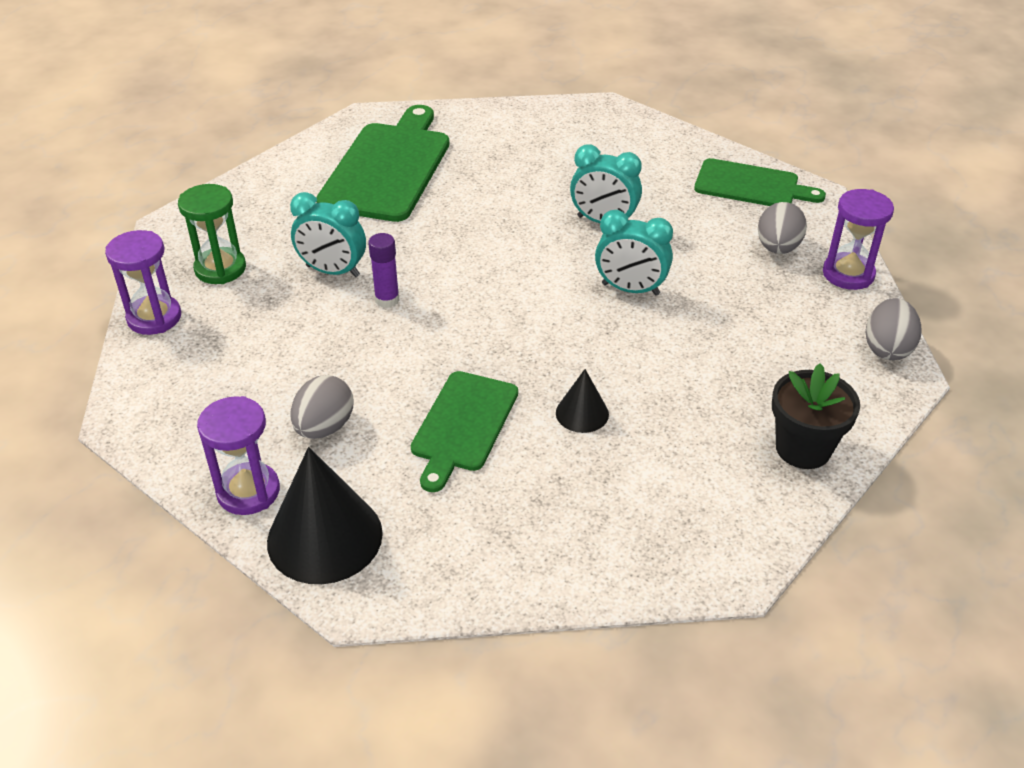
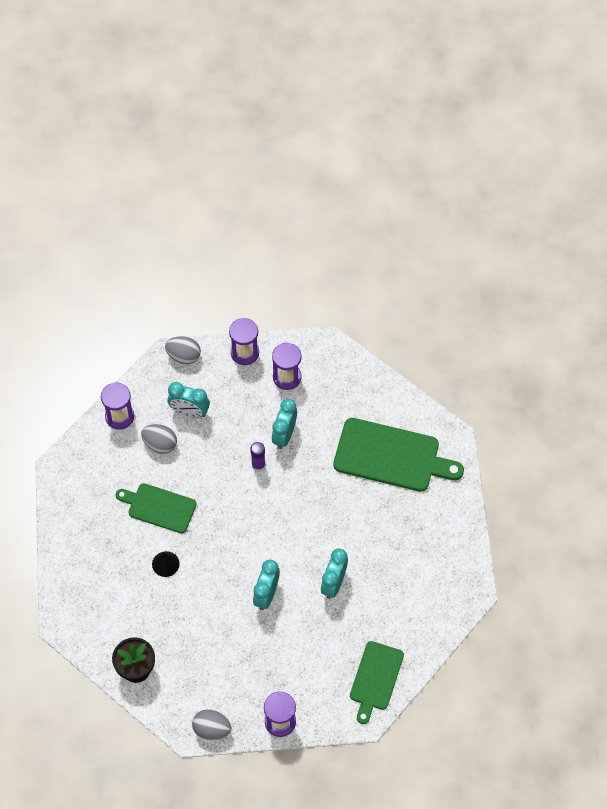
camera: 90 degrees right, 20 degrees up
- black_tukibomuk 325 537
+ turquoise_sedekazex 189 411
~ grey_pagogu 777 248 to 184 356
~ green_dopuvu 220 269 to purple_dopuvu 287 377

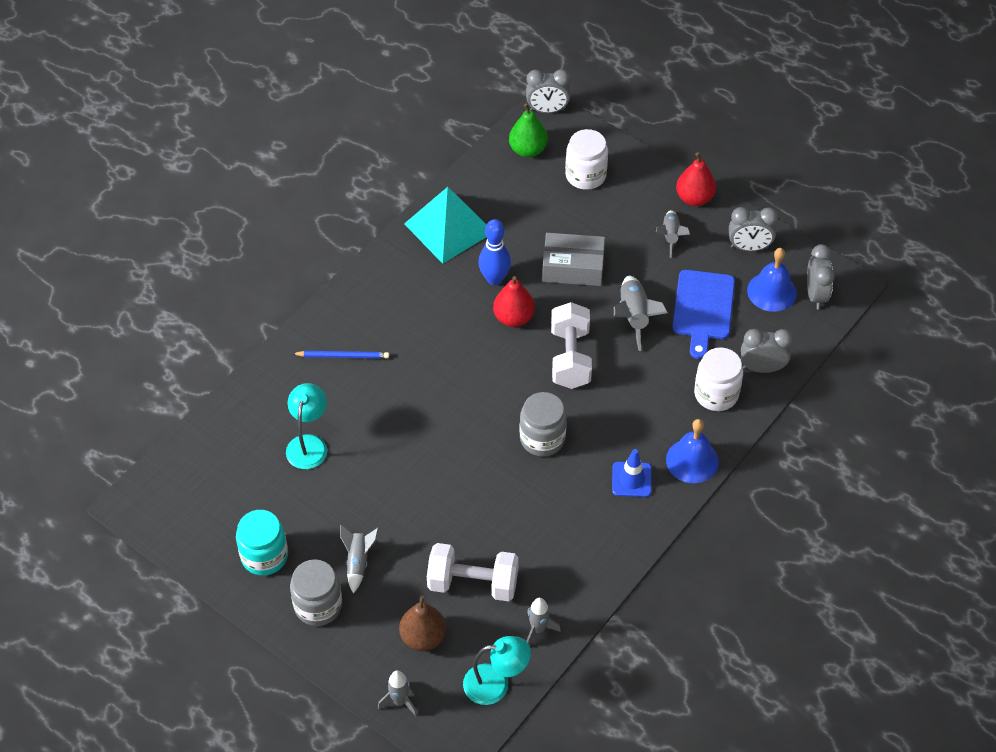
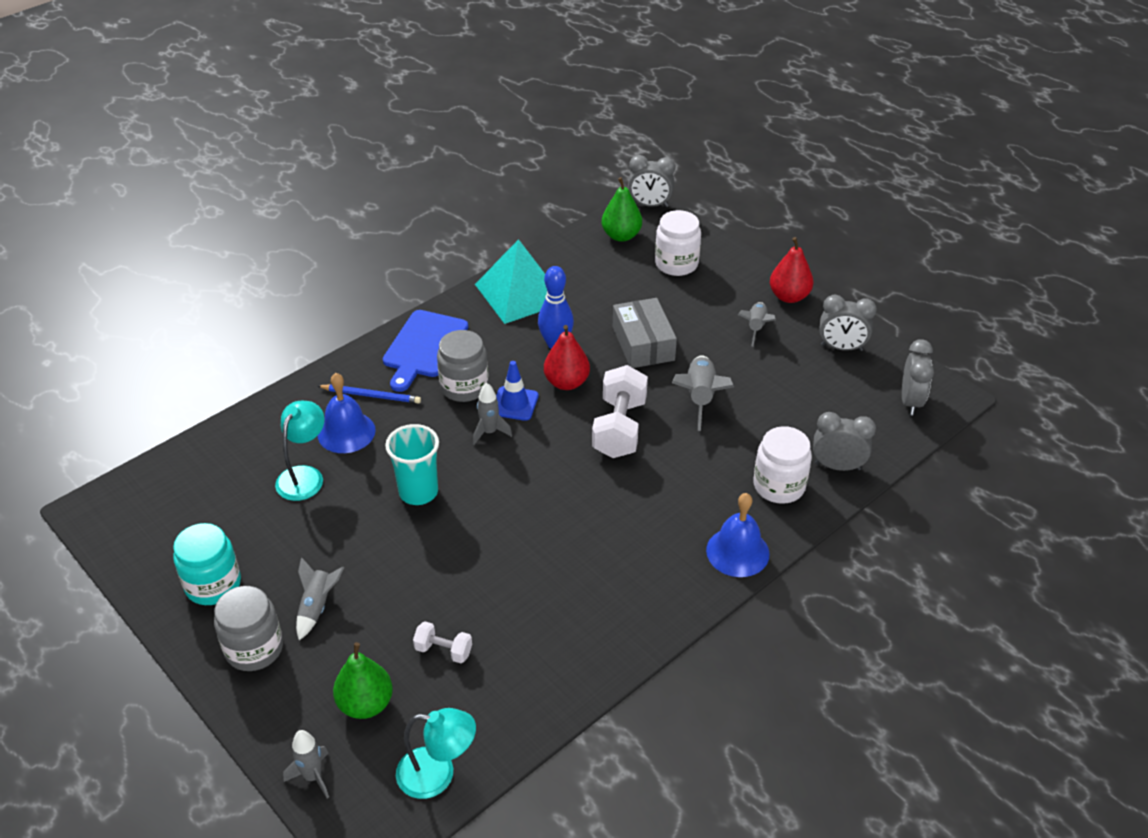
camera: 10 degrees right, 10 degrees down
+ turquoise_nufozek 418 492
~ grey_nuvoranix 542 438 to 464 387
~ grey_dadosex 538 630 to 489 432
~ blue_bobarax 631 479 to 514 403
~ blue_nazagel 703 309 to 424 347
~ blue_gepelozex 771 291 to 346 432
~ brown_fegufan 423 637 to green_fegufan 365 704
~ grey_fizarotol 573 267 = 643 343 60 degrees clockwise
~ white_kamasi 473 583 = 443 650 x0.51

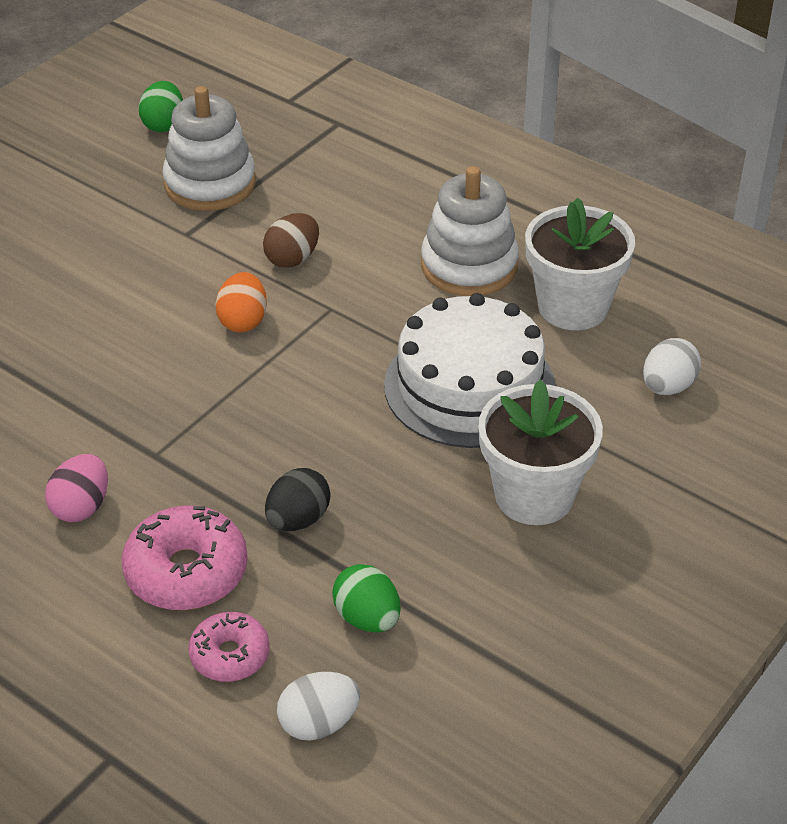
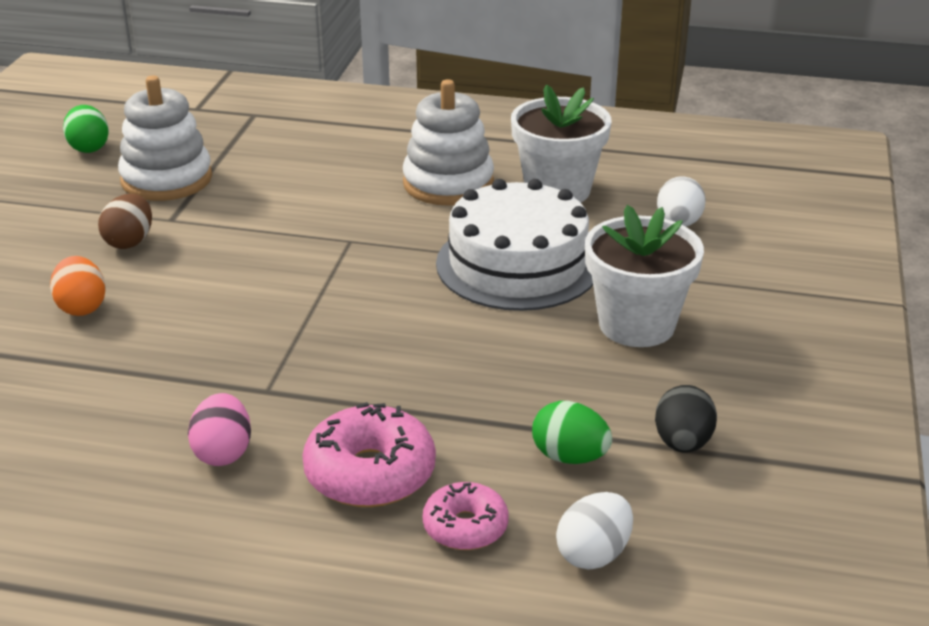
camera: 25 degrees left, 10 degrees down
~ orange_pagogu 243 321 to 81 307
~ brown_pagogu 292 259 to 129 242
~ black_pagogu 298 519 to 682 443

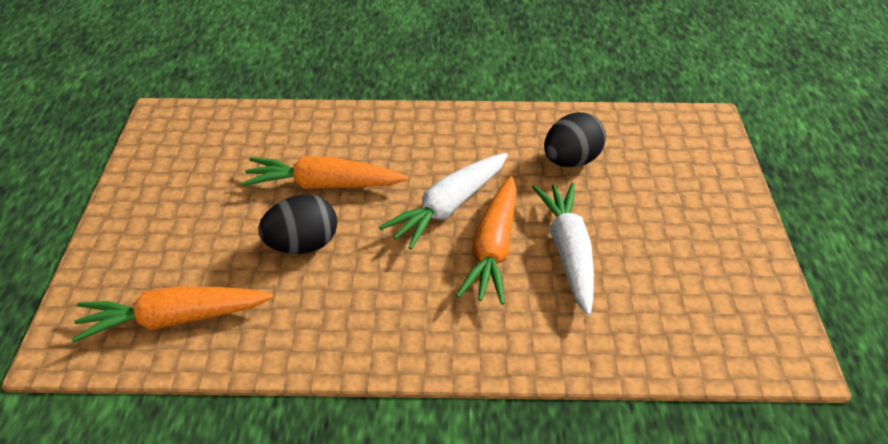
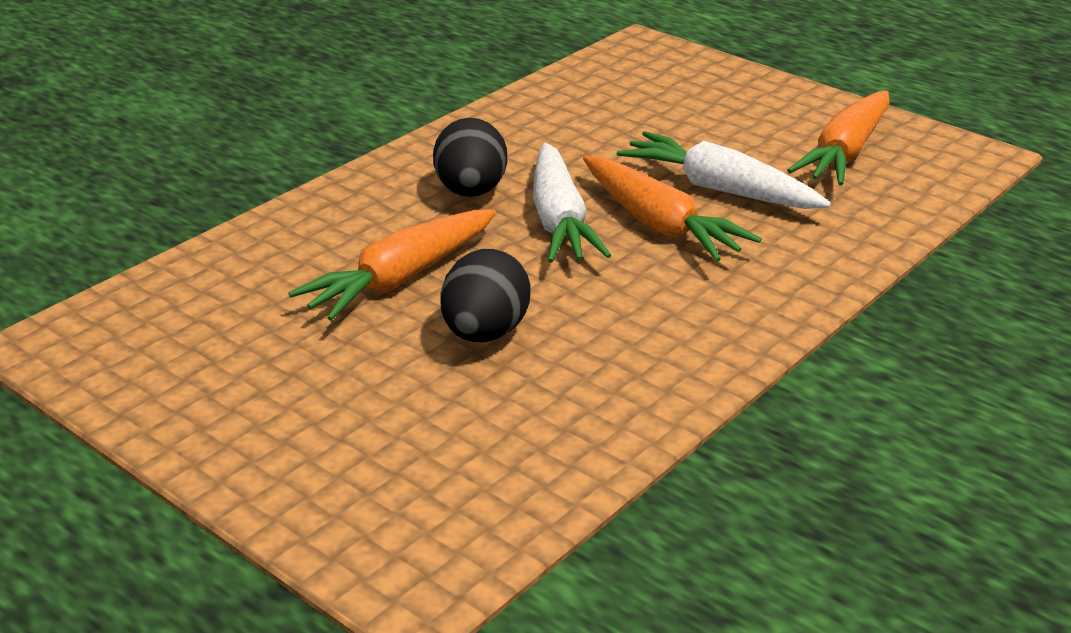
camera: 50 degrees left, 10 degrees down
~ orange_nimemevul 174 320 to 845 153
~ black_pagogu 571 161 to 471 192

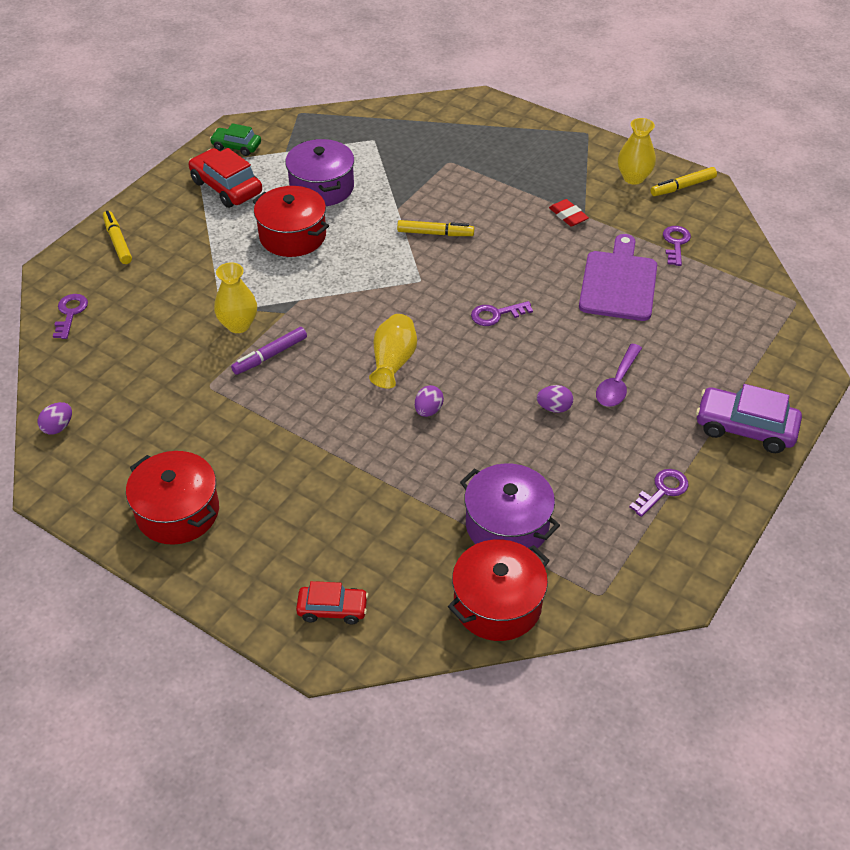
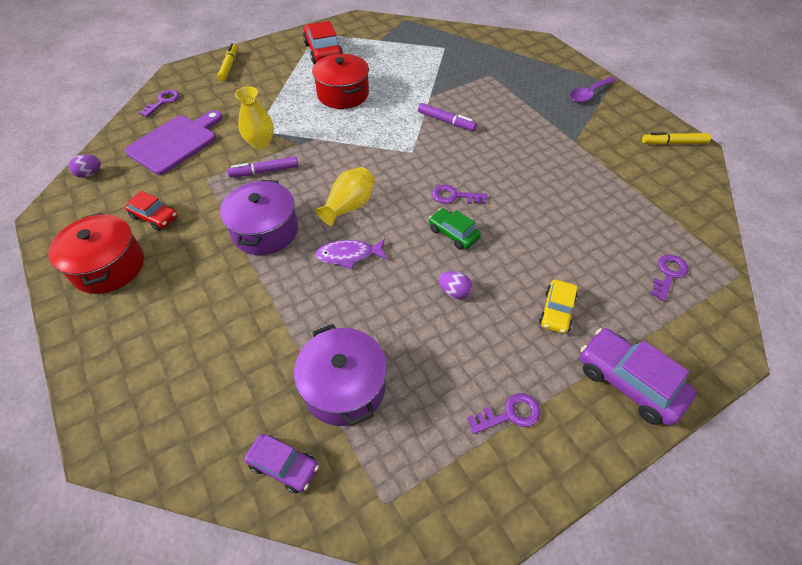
camera: 25 degrees right, 5 degrees up
- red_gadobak 568 216
- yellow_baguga 633 178
+ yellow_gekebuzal 556 311
~ green_gekebuzal 236 146 to 453 233
~ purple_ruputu 322 187 to 265 231
~ red_gekebuzal 332 609 to 155 217
~ purple_nazagel 619 283 to 175 143
~ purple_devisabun 617 383 to 589 94
~ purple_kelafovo 675 243 to 668 274
~ purple_pagogu 428 410 to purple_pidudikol 348 255
~ red_ruputu 497 604 to purple_gekebuzal 283 465
~ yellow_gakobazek 435 233 to purple_gakobazek 446 121

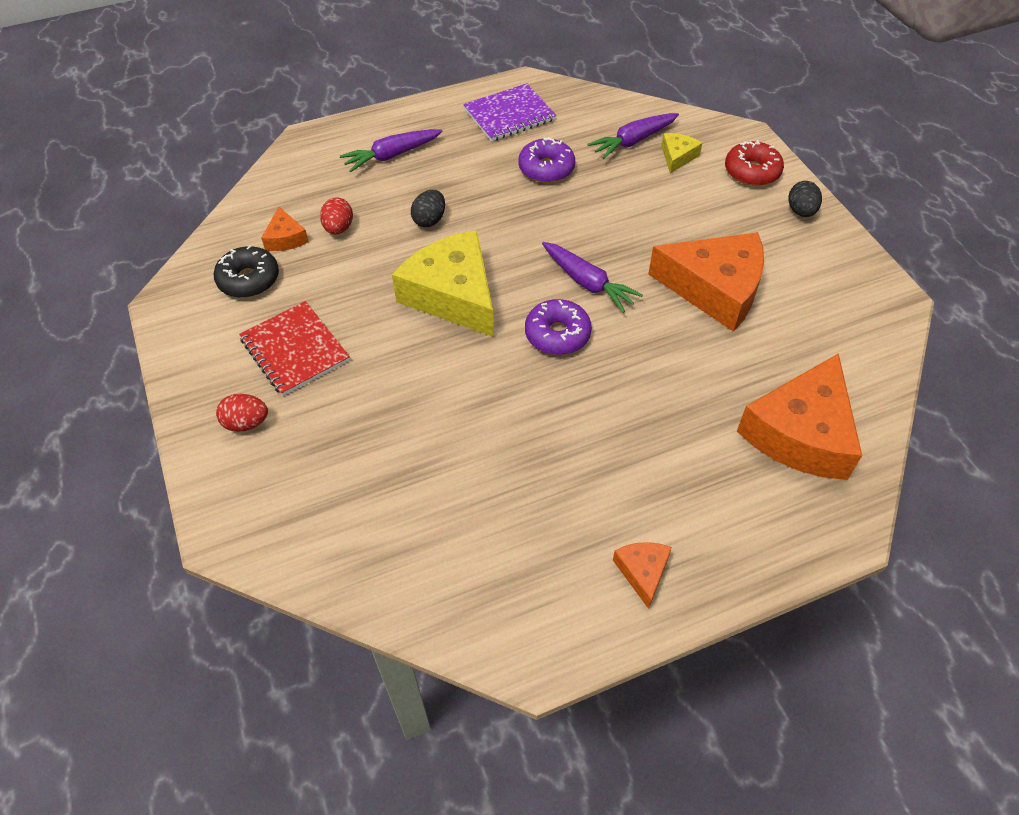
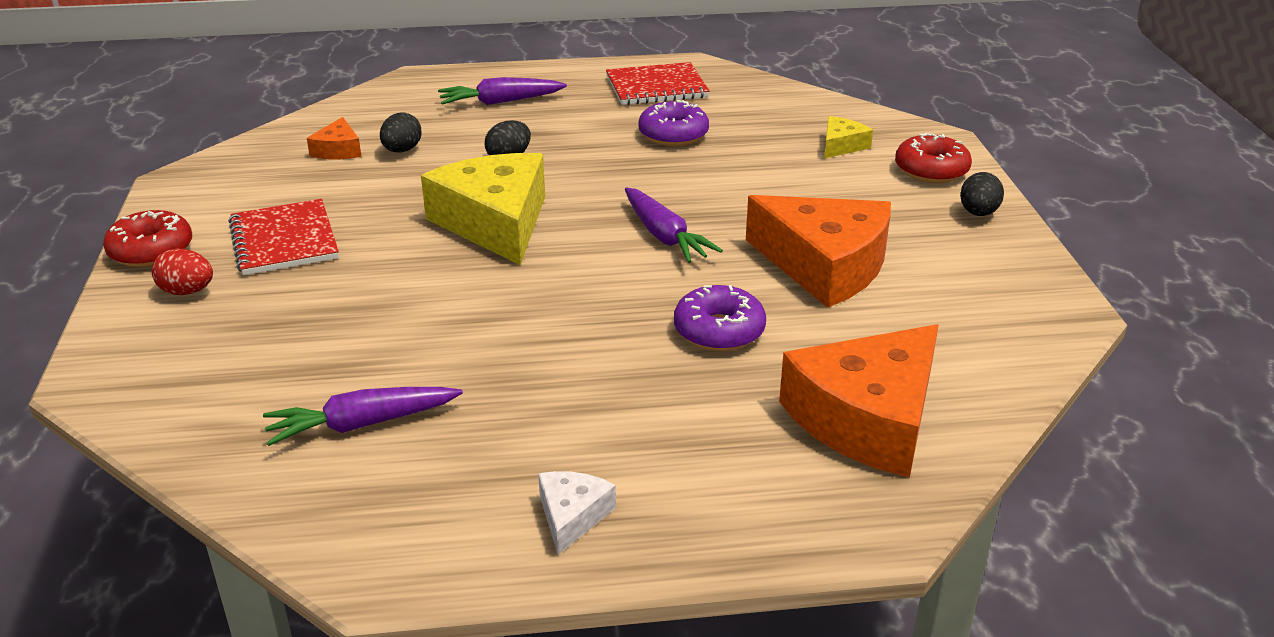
camera: 15 degrees right, 20 degrees down
- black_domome 249 279
+ red_domome 151 251
~ purple_domome 557 334 to 719 331
~ purple_nimemevul 633 141 to 361 424
~ red_pagogu 339 228 to black_pagogu 402 150
~ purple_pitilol 509 115 to red_pitilol 656 87
~ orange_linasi 642 572 to white_linasi 572 516

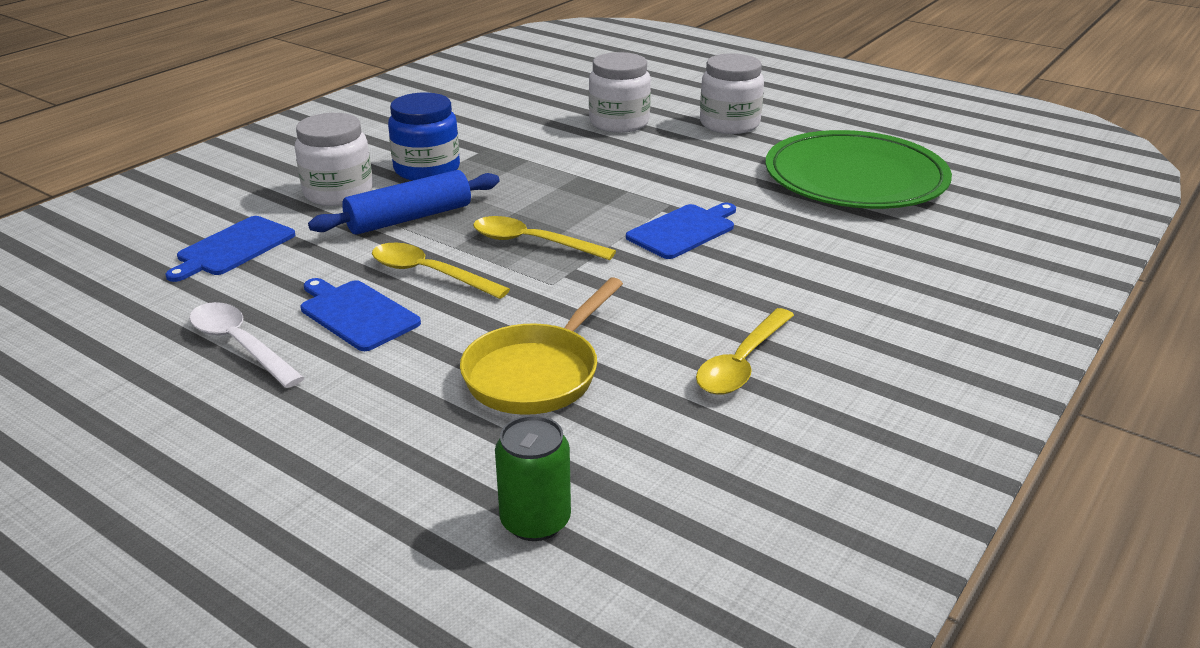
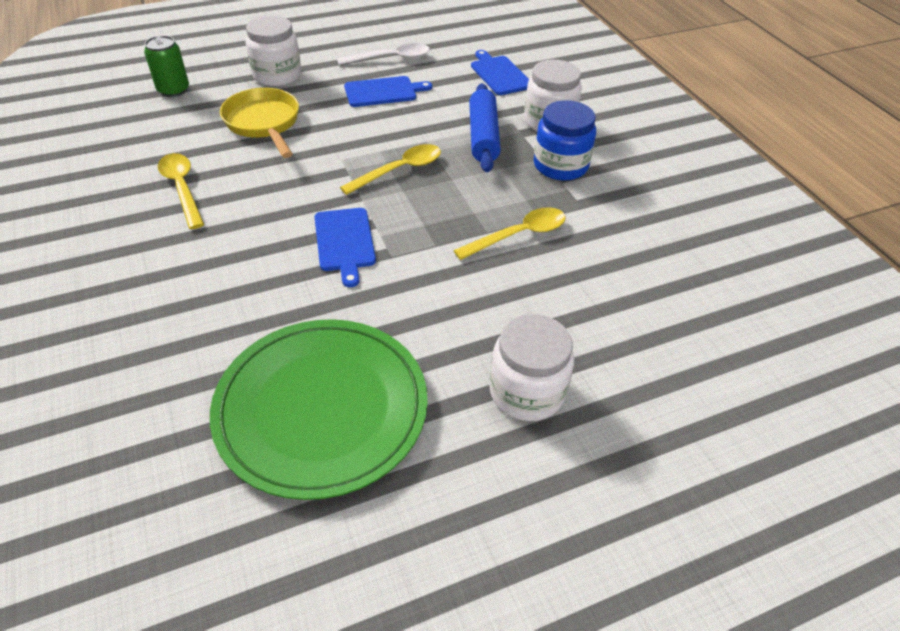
camera: 120 degrees right, 15 degrees up
~ yellow_devisabun 429 274 to 518 235
~ white_nuvoranix 619 122 to 277 75

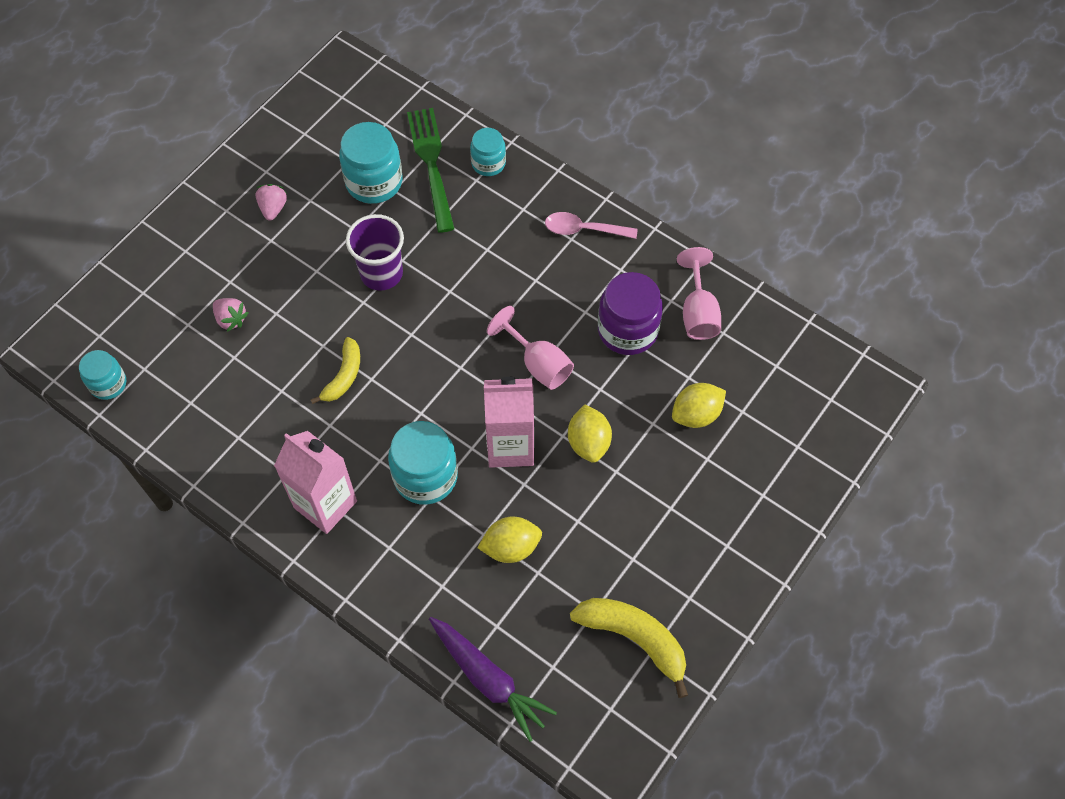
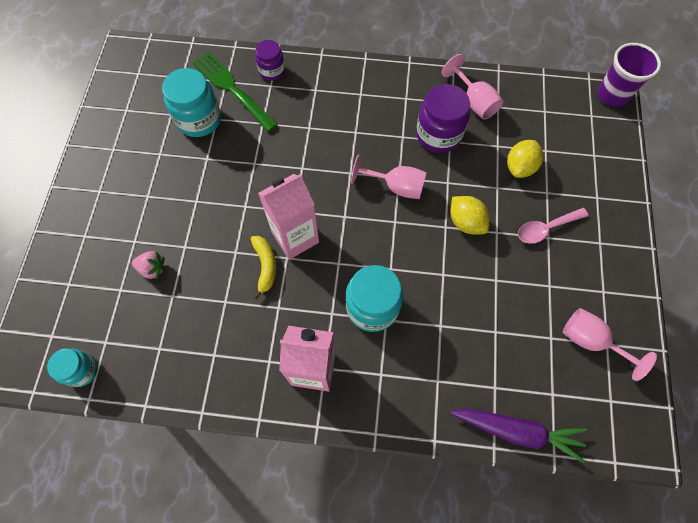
camera: 30 degrees left, 5 degrees up
- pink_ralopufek 273 208
- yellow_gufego 511 547
~ purple_nufozek 381 273 to 612 95
~ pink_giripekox 510 446 to 295 237
~ pink_devisabun 583 229 to 546 228
~ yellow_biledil 634 638 to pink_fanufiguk 590 341
~ turquoise_nuvoranix 488 163 to purple_nuvoranix 272 71

